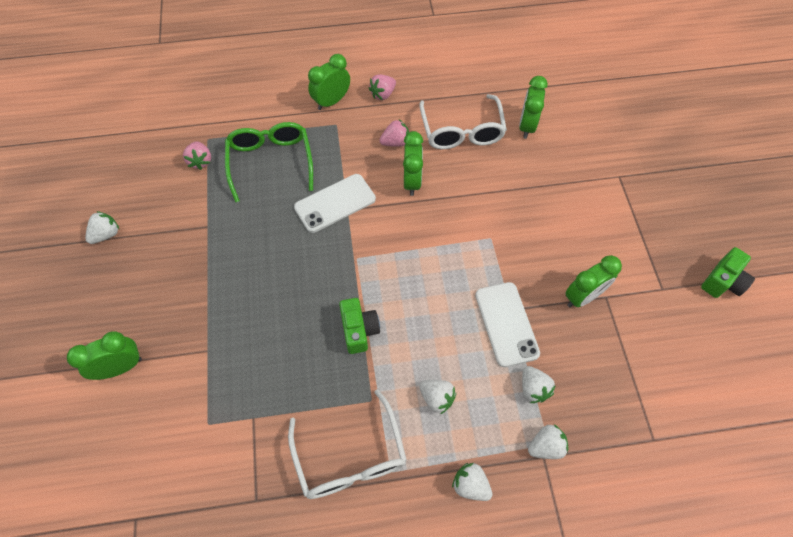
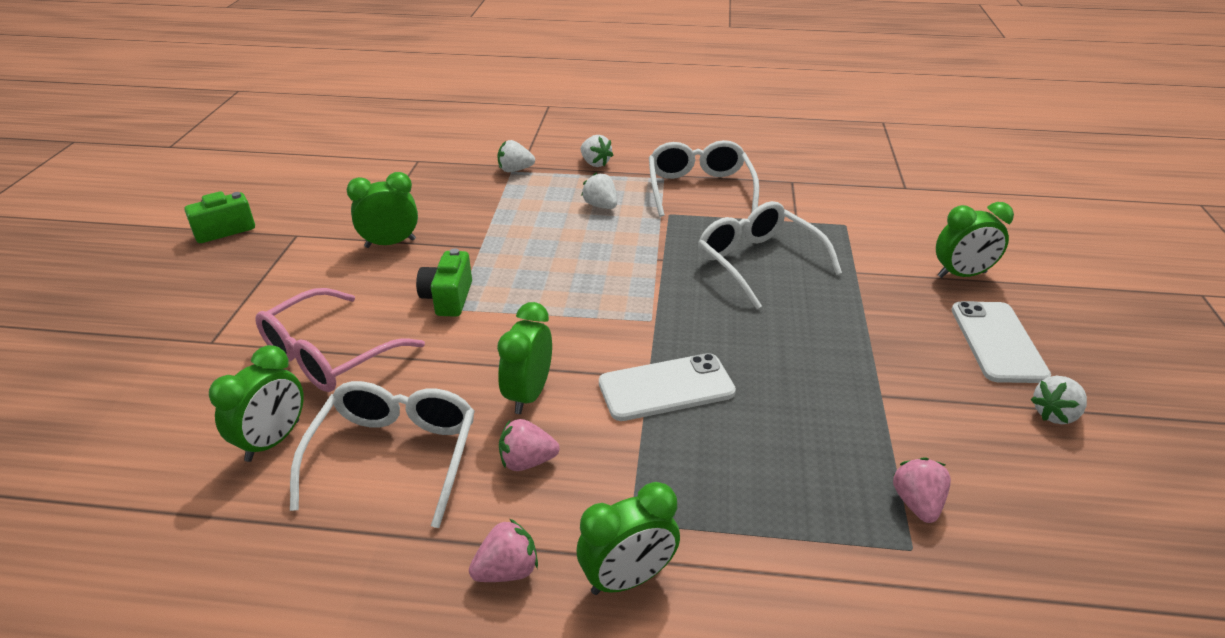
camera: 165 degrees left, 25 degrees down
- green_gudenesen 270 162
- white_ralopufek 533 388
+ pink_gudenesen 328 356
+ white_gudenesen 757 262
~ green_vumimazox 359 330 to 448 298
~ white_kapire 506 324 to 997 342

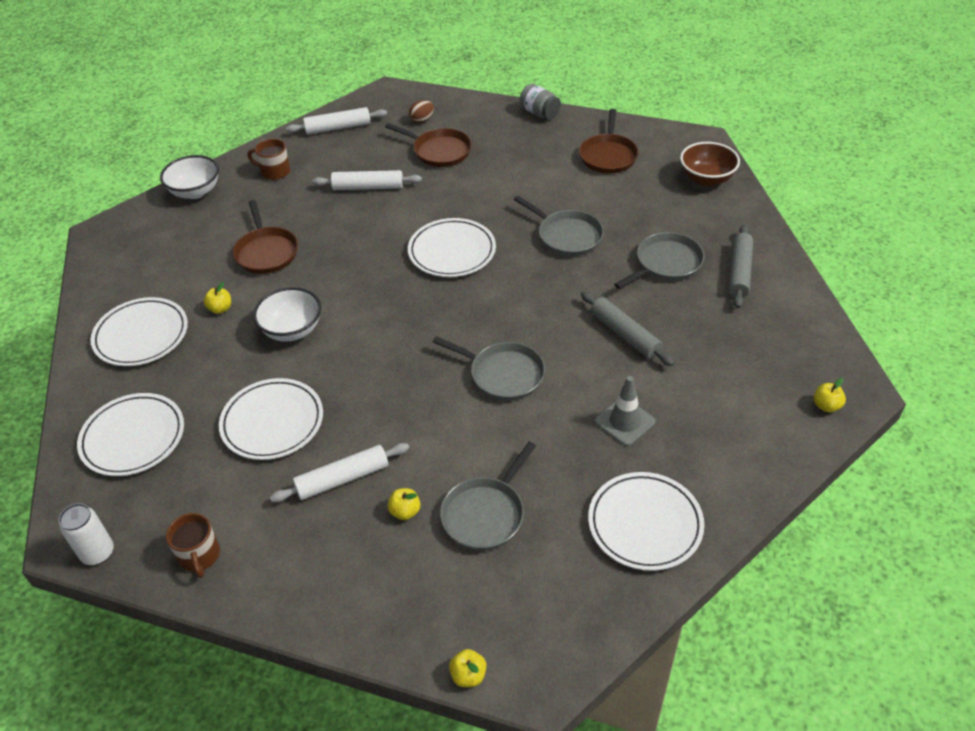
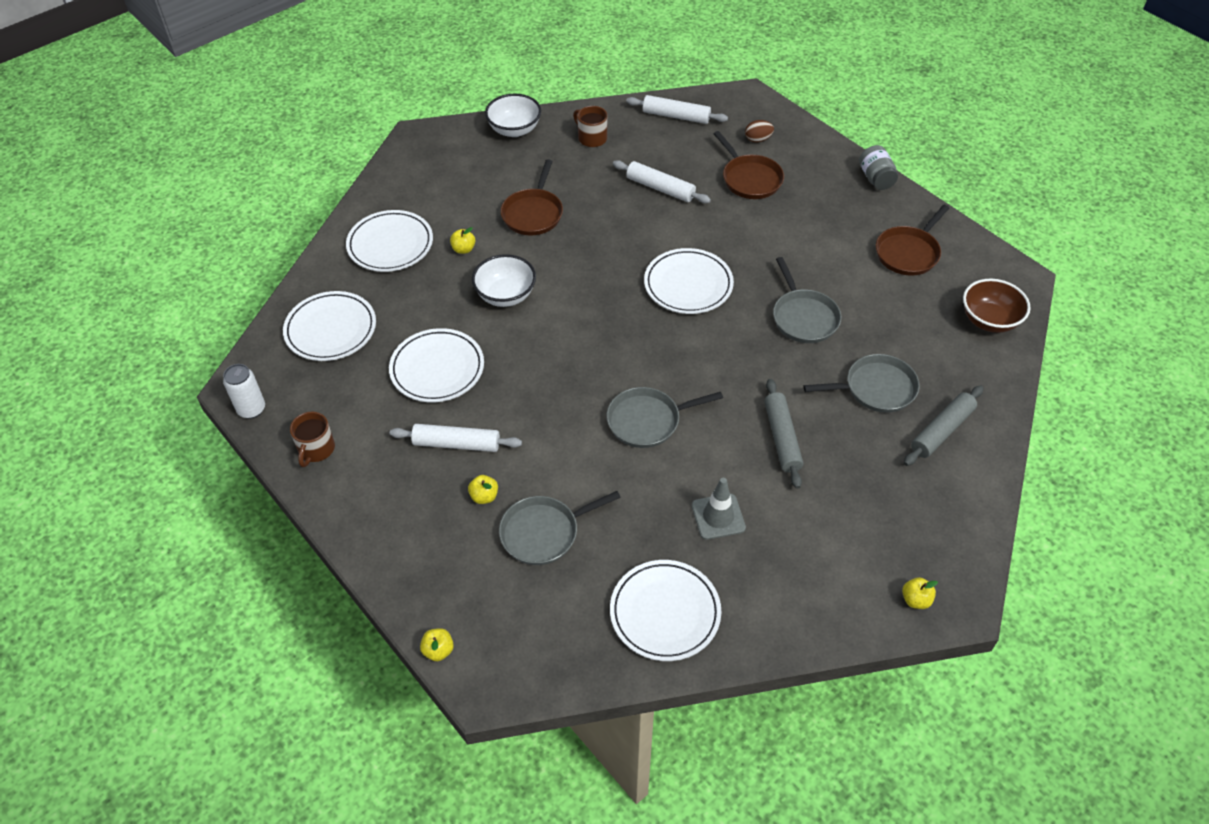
camera: 30 degrees right, 5 degrees up
~ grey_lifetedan 503 374 = 647 421 105 degrees clockwise

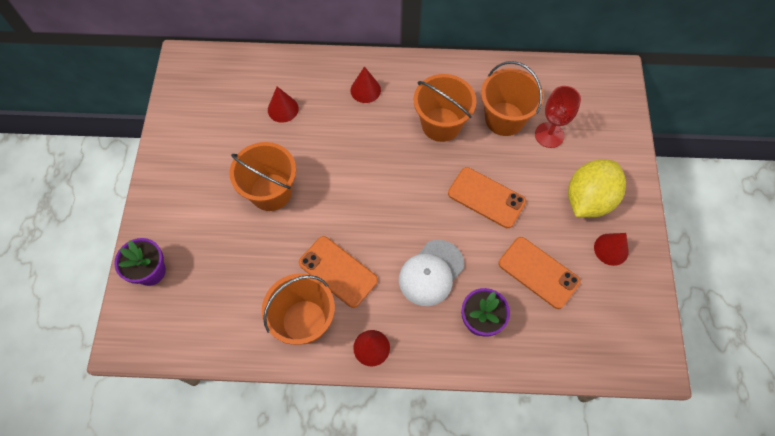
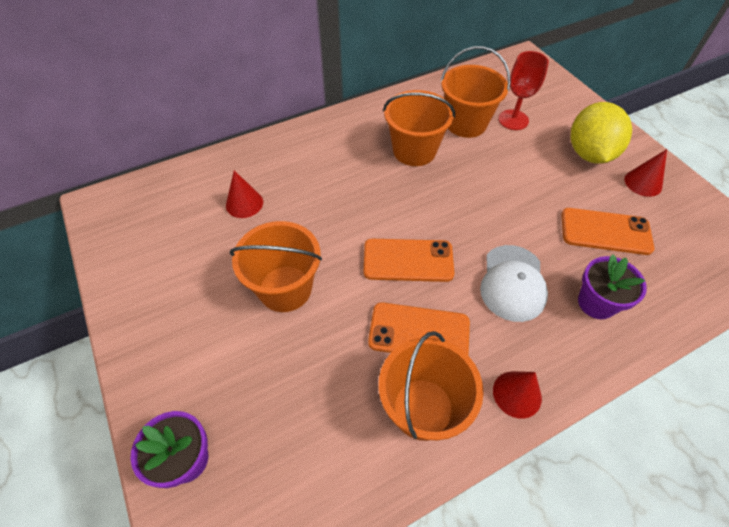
camera: 30 degrees left, 10 degrees down
- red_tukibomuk 365 90
~ orange_kapire 486 198 to 408 260

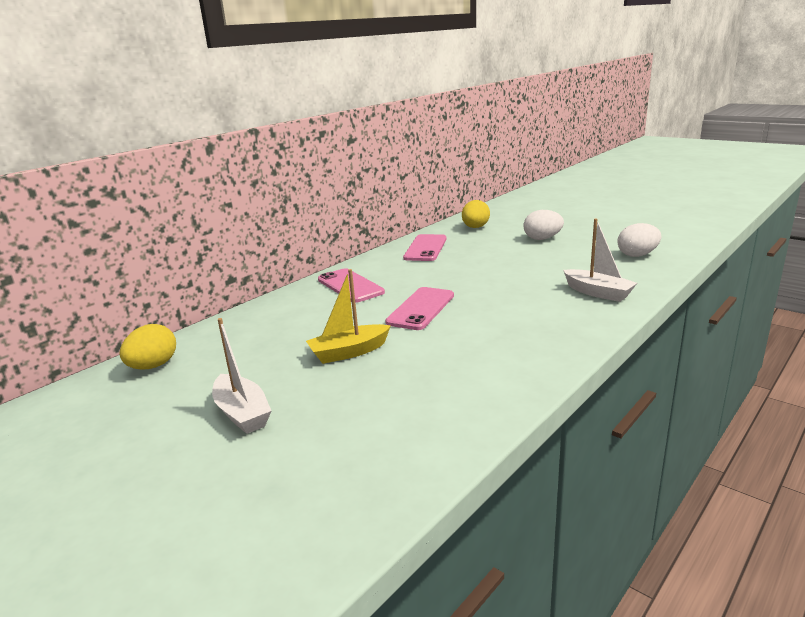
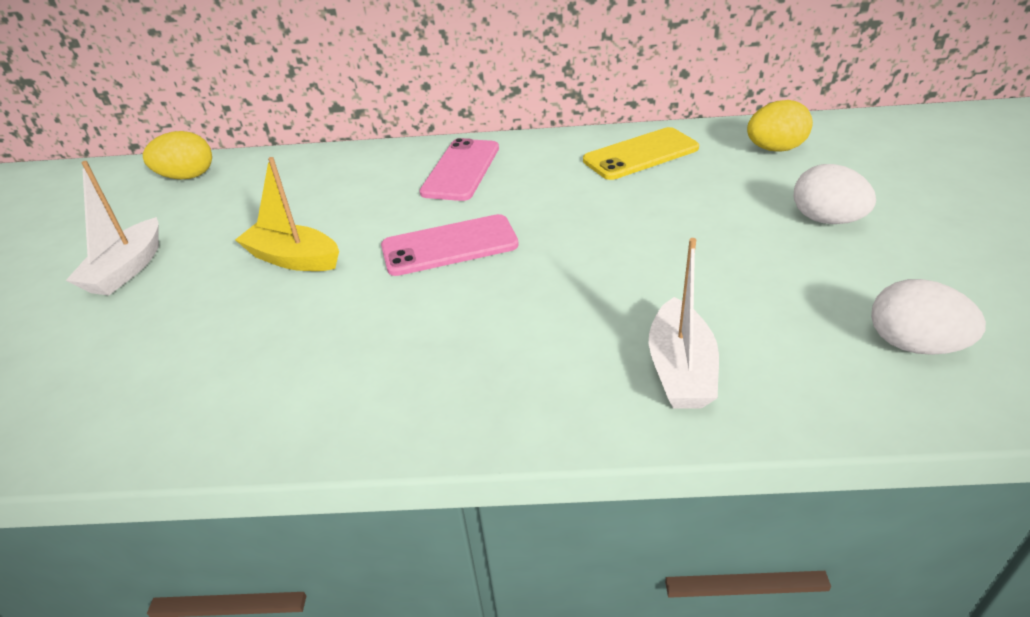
camera: 50 degrees right, 15 degrees up
~ pink_kapire 425 248 to yellow_kapire 640 154

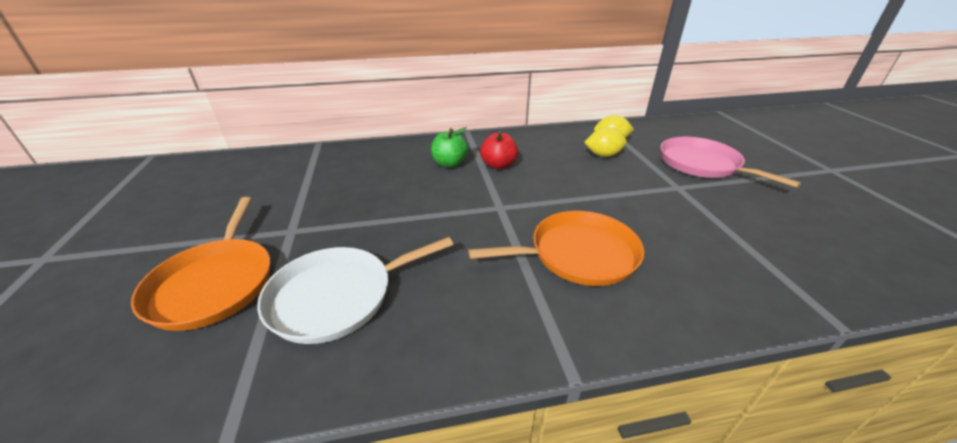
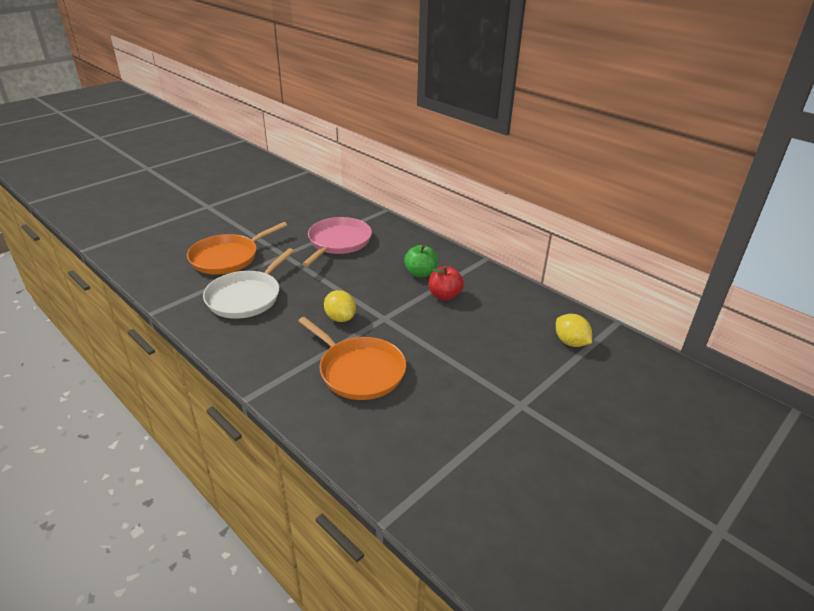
camera: 55 degrees right, 0 degrees up
~ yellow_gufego 603 155 to 340 318
~ pink_lifetedan 702 164 to 338 242
~ white_lifetedan 338 296 = 246 297 90 degrees counterclockwise

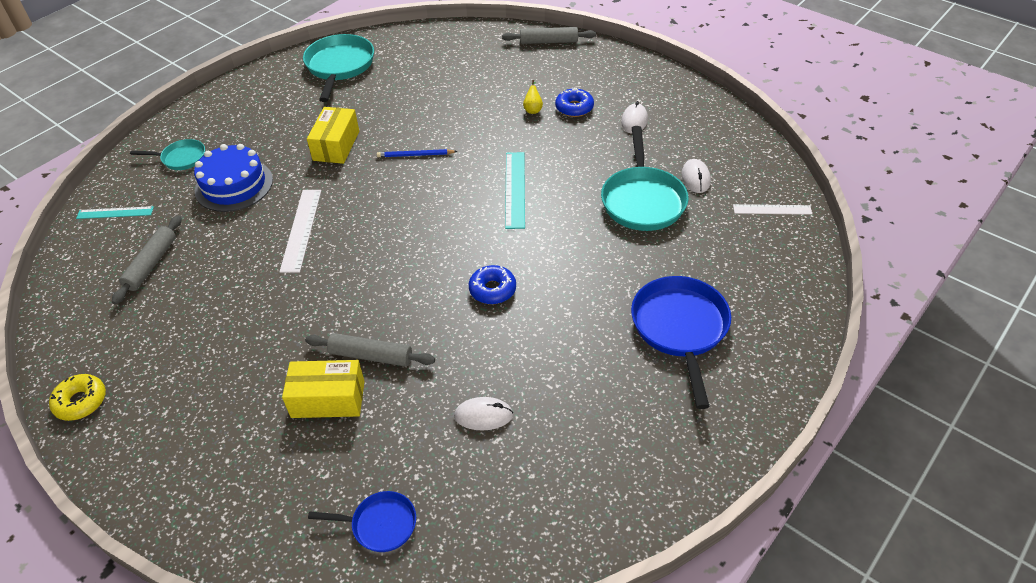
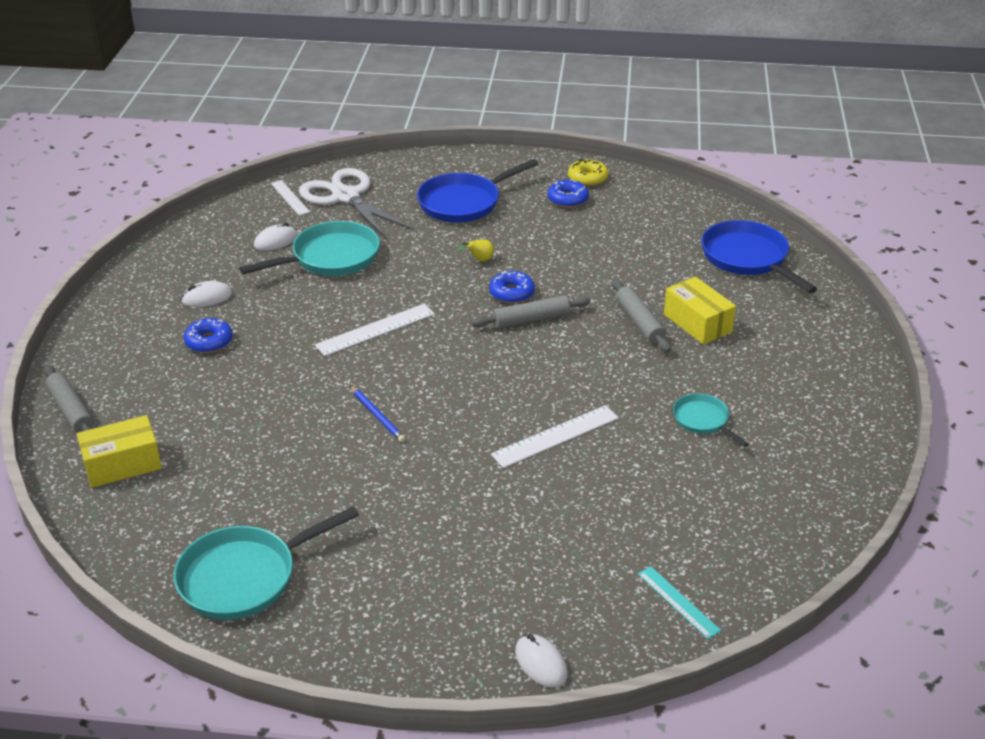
camera: 125 degrees left, 10 degrees down
- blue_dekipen 234 185
+ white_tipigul 346 197
+ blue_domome 568 199
~ yellow_domome 81 402 to 587 178
~ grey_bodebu 151 264 to 531 319
~ turquoise_lifetedan 181 158 to 703 420
~ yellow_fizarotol 336 145 to 122 464
~ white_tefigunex 483 415 to 541 663
~ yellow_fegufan 533 109 to 479 260
~ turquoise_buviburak 515 189 to white_buviburak 375 329
~ blue_lifetedan 380 524 = 747 258 x1.82

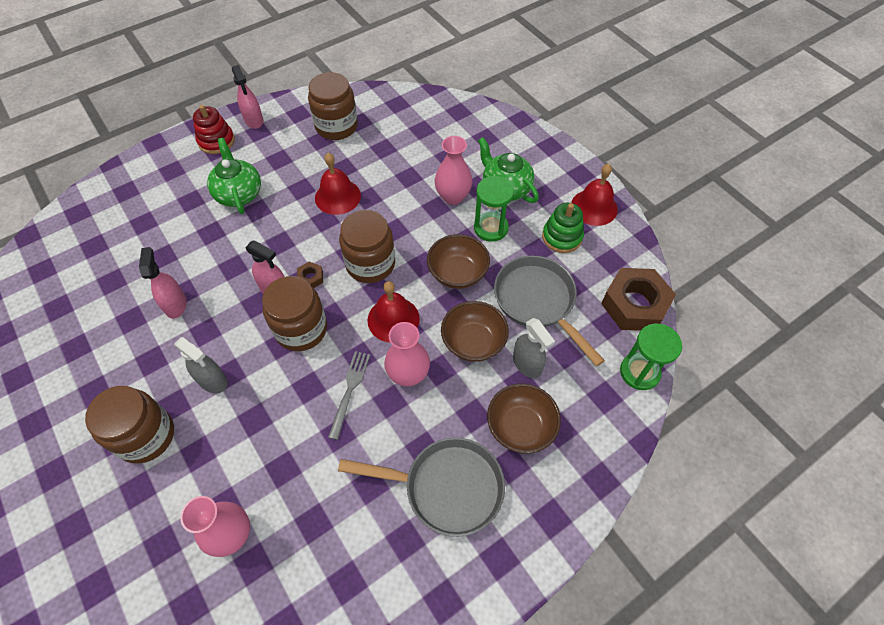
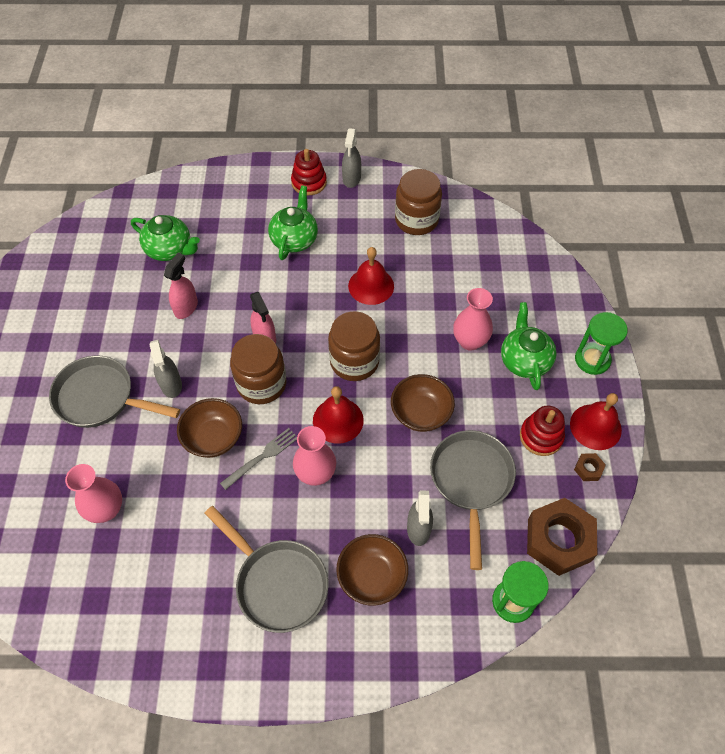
camera: 35 degrees right, 0 degrees up
+ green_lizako 170 249
~ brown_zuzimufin 310 278 to 588 469
~ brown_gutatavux 473 342 to 213 438
~ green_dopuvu 491 228 to 592 359
~ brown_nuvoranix 146 436 to grey_lifetedan 100 398
~ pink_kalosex 254 120 to grey_kalosex 351 179
~ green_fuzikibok 562 237 to red_fuzikibok 541 436

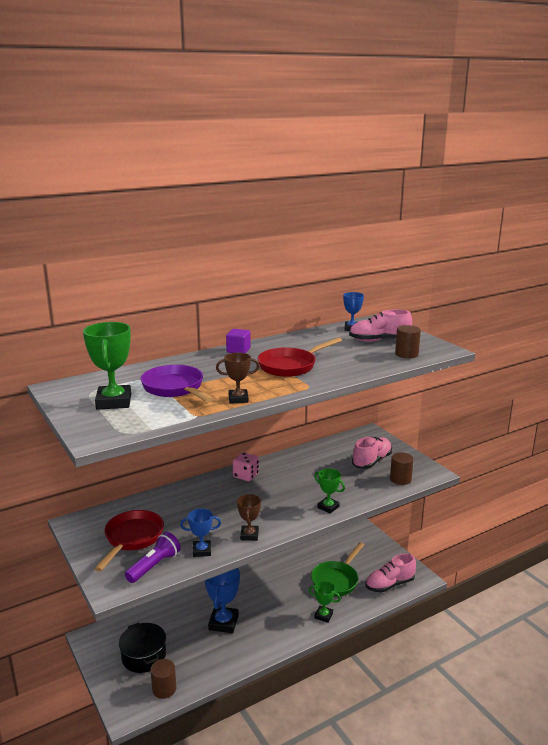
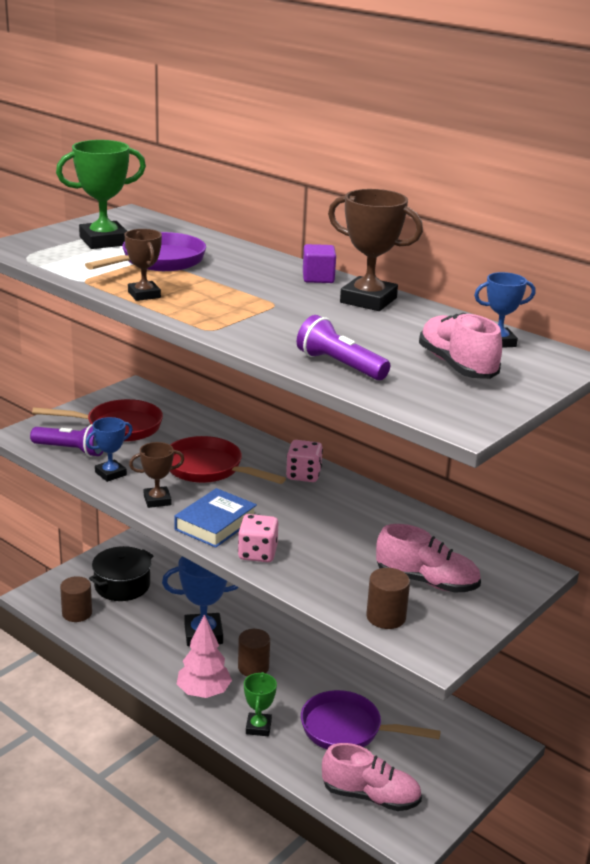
camera: 70 degrees right, 5 degrees up
+ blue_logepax 215 524
+ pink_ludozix 204 693
+ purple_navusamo 340 365
+ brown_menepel 368 300
~ red_lifetedan 291 366 to 208 469
~ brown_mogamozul 406 354 to 253 667
~ green_menepel 328 507 to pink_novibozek 257 553
~ green_lifetedan 336 580 to purple_lifetedan 347 729
~ blue_menepel 202 551 = 110 474 75 degrees clockwise
~ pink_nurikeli 389 584 = 370 796 150 degrees clockwise

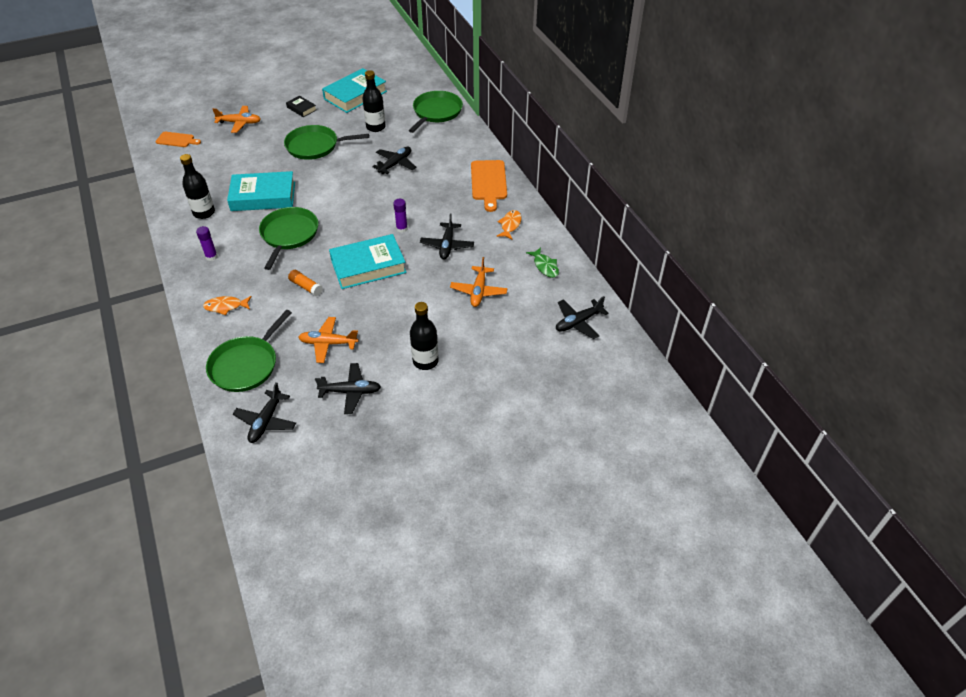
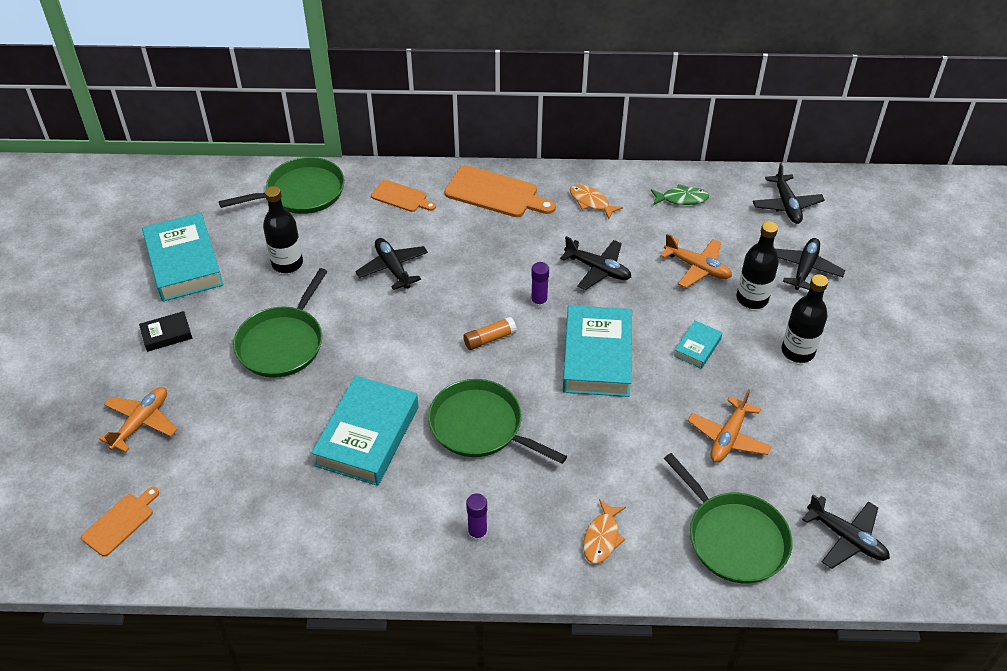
camera: 65 degrees left, 0 degrees up
+ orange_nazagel 401 197
+ turquoise_logepax 697 347
~ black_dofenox 204 213 to 752 299
~ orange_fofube 306 287 to 489 339
~ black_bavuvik 351 392 to 804 269
~ green_lifetedan 436 112 = 301 192 105 degrees clockwise

